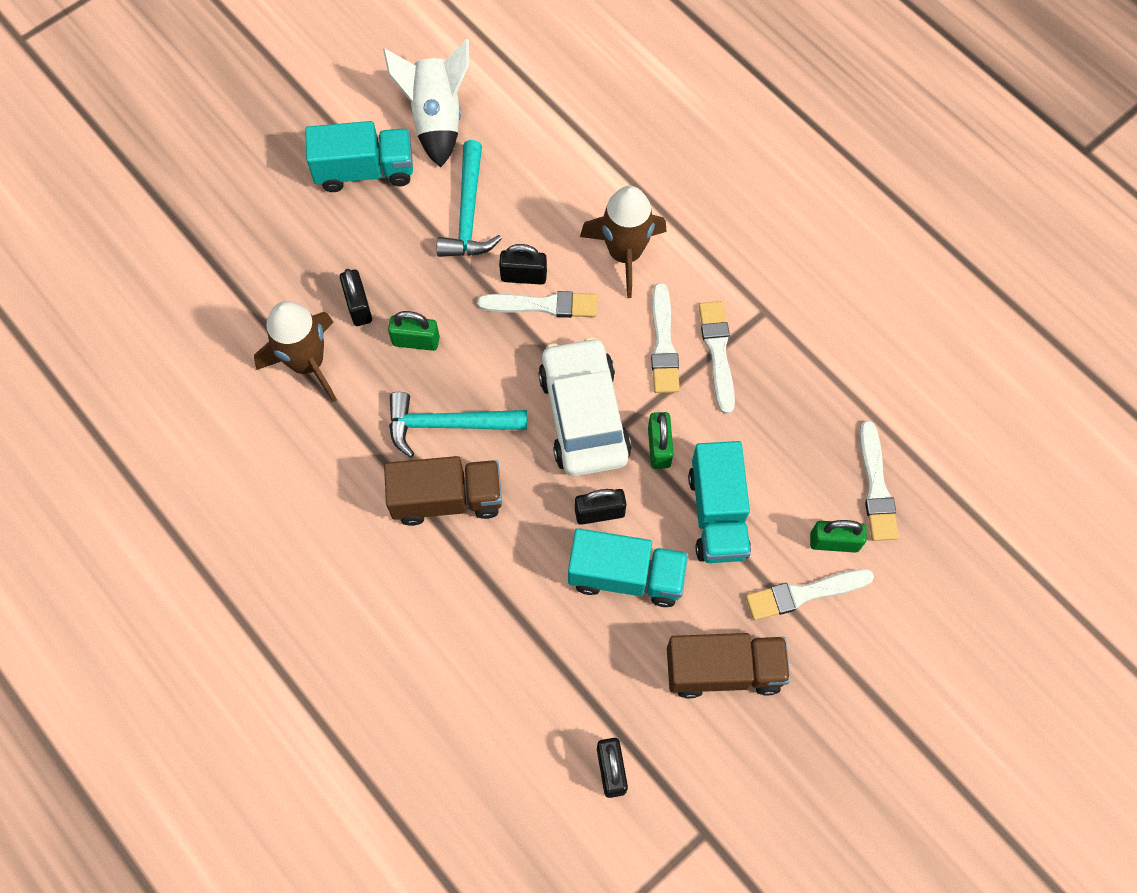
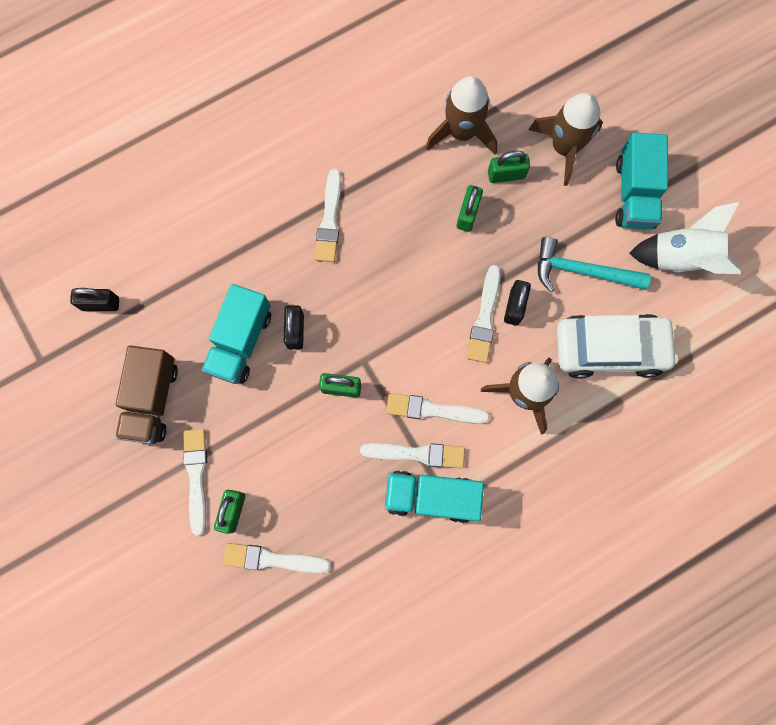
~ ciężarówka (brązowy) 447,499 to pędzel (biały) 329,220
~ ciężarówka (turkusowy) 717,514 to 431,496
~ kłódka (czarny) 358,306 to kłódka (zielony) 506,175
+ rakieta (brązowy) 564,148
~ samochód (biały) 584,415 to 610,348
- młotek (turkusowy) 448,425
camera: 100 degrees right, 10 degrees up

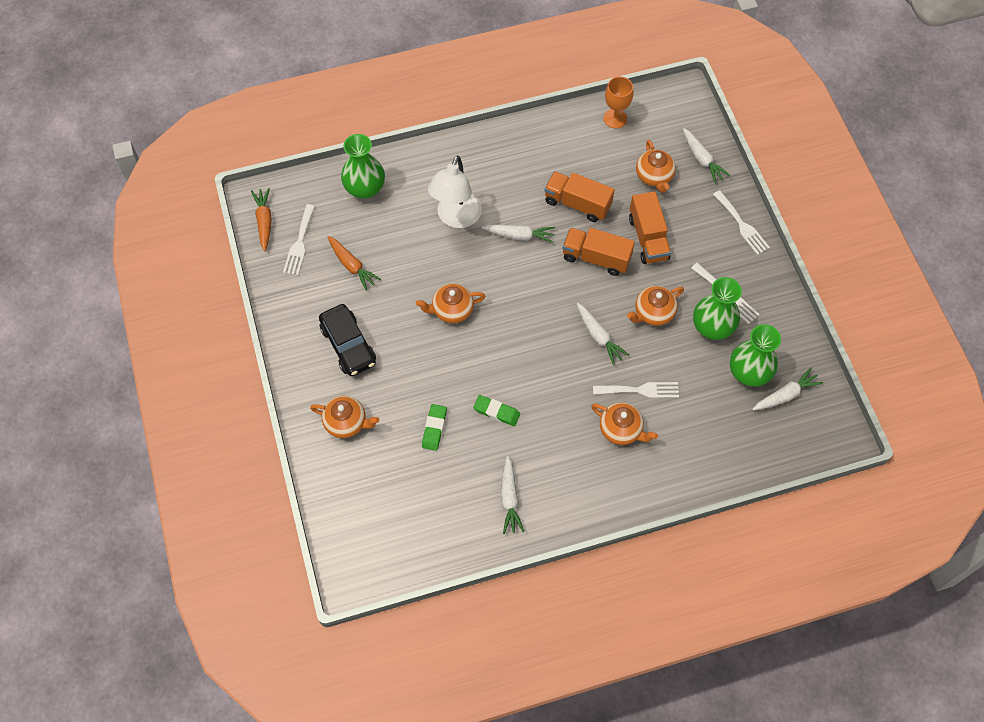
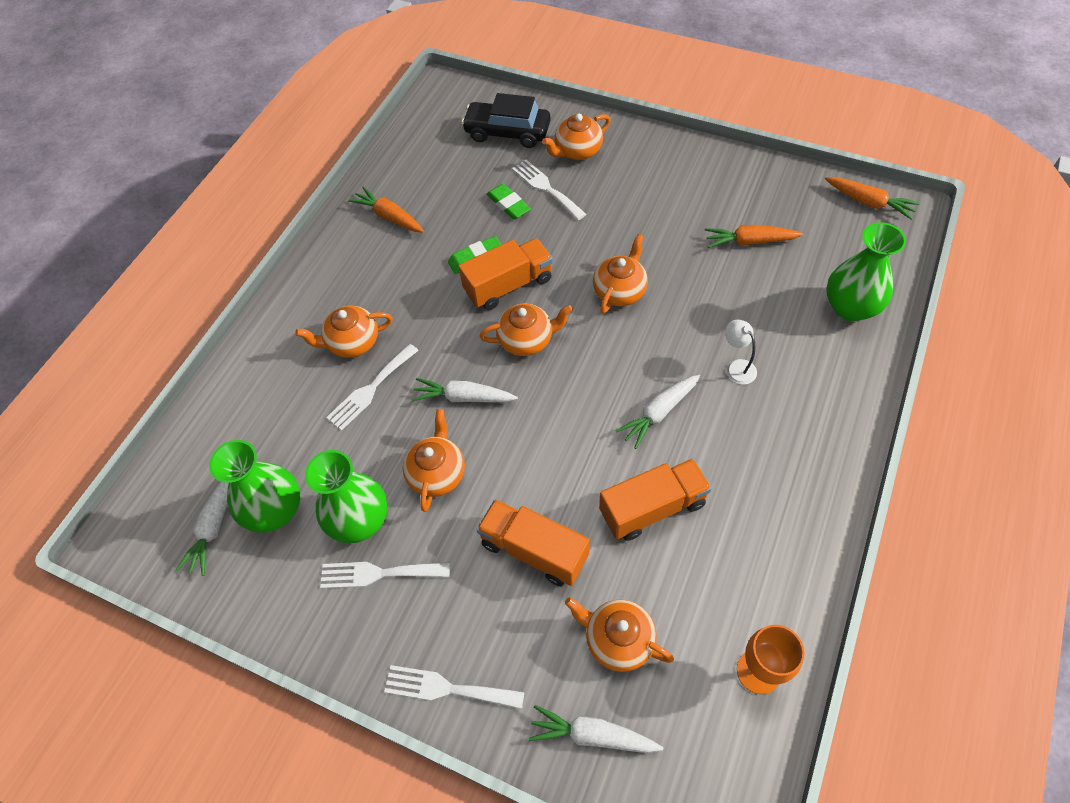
~ marchewka (biały) 509,498 to marchewka (pomarańczowy) 389,217
~ ciężarówka (pomarańczowy) 596,258 to 508,285
~ samochód (czarny) 348,345 to 507,132
+ imbryk (pomarańczowy) 527,340
~ widelec (biały) 299,243 to 546,188
~ lampka (biały) 456,218 = 737,367 x0.47
camera: 135 degrees right, 5 degrees down

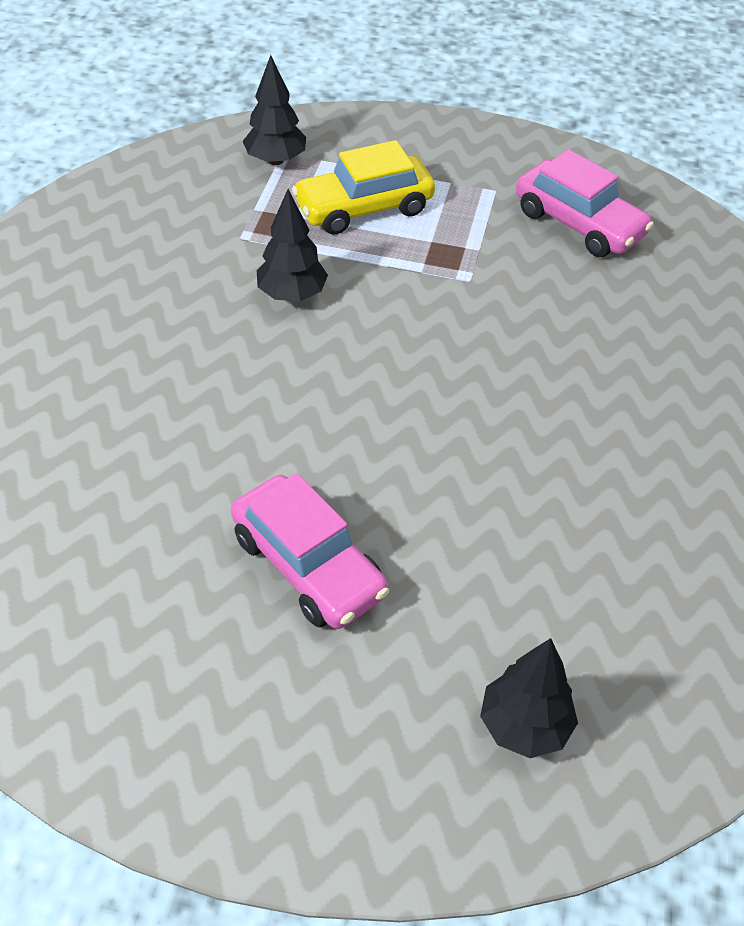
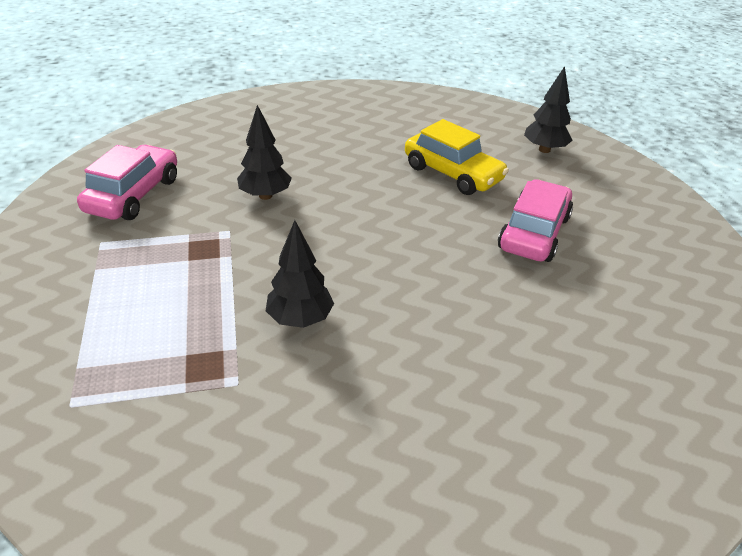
~ drzewko (czarny) 275,160 to 265,196
~ samochód (żółty) 364,208 to 453,173
camera: 115 degrees left, 10 degrees down

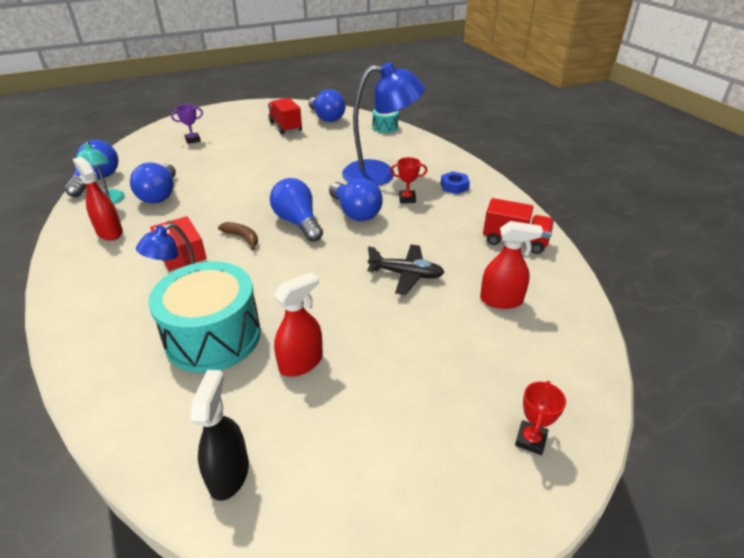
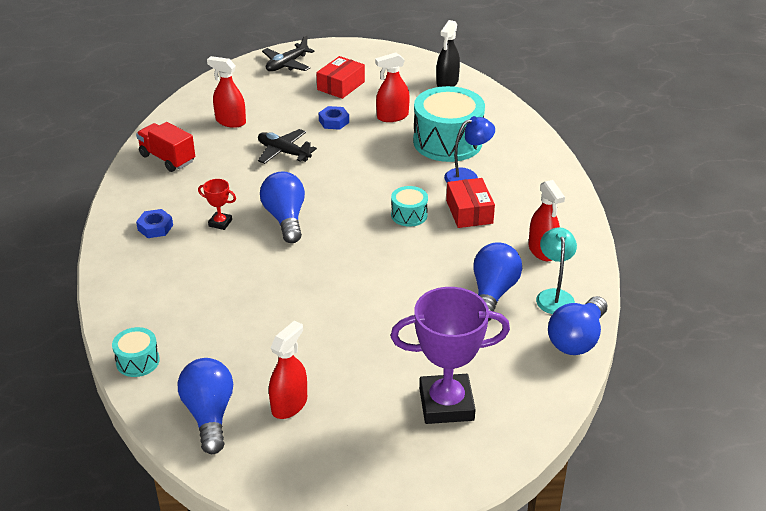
~ puchar (czerwony) 530,440 to samolot (czarny) 287,64
~ ciężarówka (czerwony) 285,127 to spryskiwacz (czerwony) 289,405
+ pudełko (czerwony) 341,86
+ nakrętka (niebieski) 334,121
~ banan (brązowy) 242,237 to bęben (turkusowy) 409,215
~ puchar (fioletowy) 193,140 = 446,404 x2.28
- żarówka (niebieski) 298,222
- lampka (niebieski) 380,174
camera: 160 degrees left, 0 degrees up

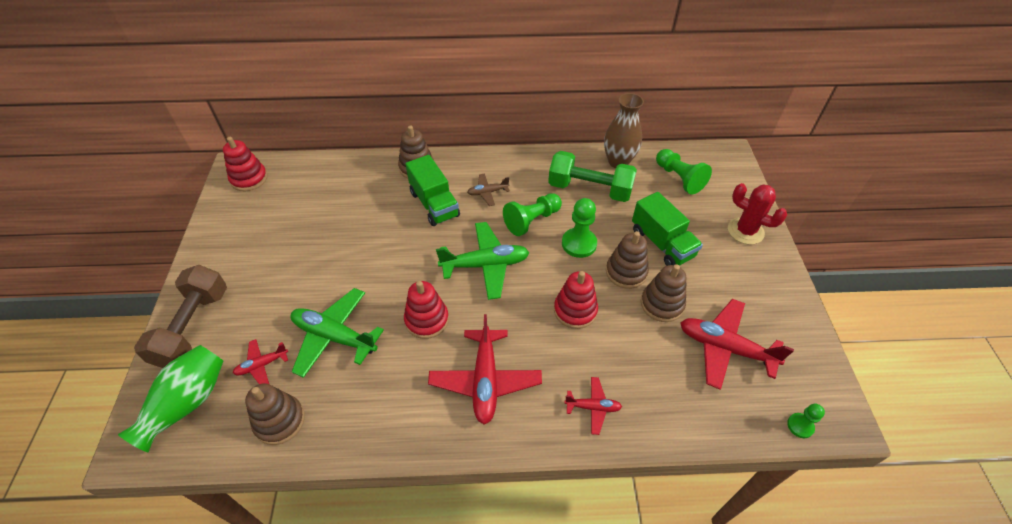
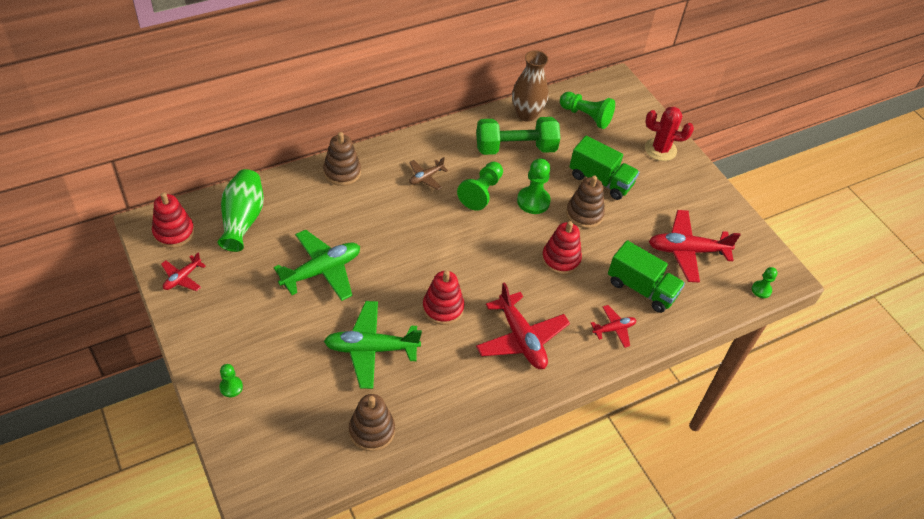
~ samolot (czerwony) 262,365 to 182,278
~ wazon (zielony) 187,403 to 242,219
~ hantel (brązowy) 193,327 to pionek (zielony) 231,387
~ samolot (zielony) 485,265 to 322,271
~ ciężarówka (zielony) 434,204 to 641,288
- zabawka nakładanka (brązowy) 662,304
camera: 30 degrees left, 0 degrees up

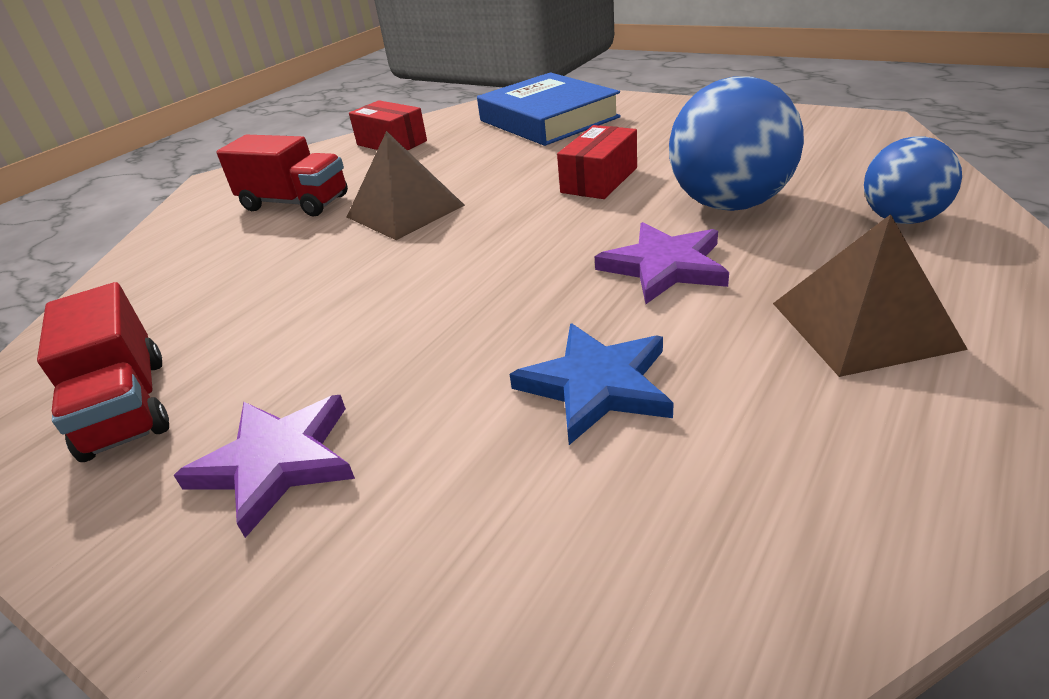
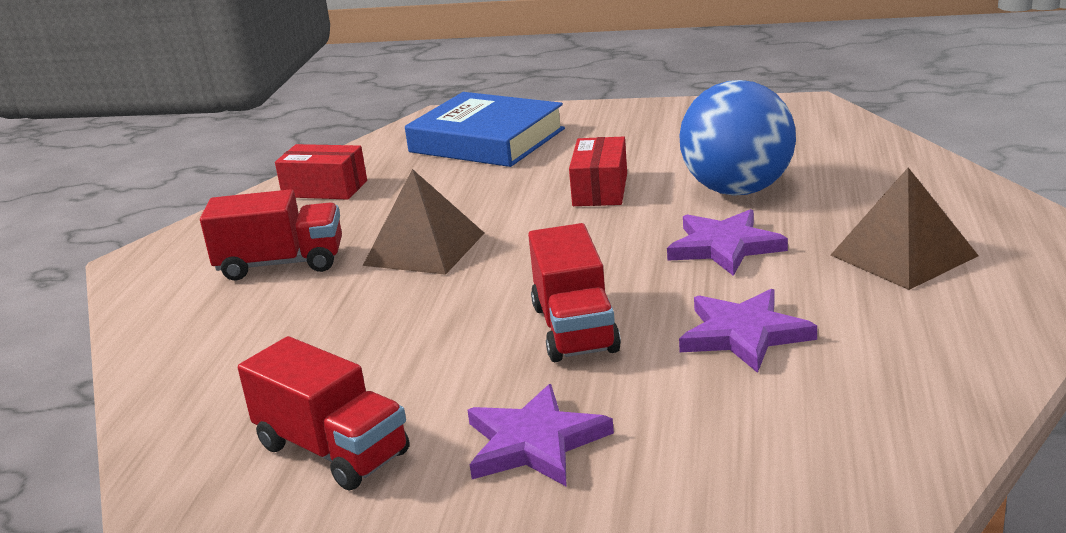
+ ciężarówka (czerwony) 574,329
~ gwiazda (niebieski) 596,385 to gwiazda (fioletowy) 744,334
- piłka (niebieski) 901,219
camera: 25 degrees left, 10 degrees down

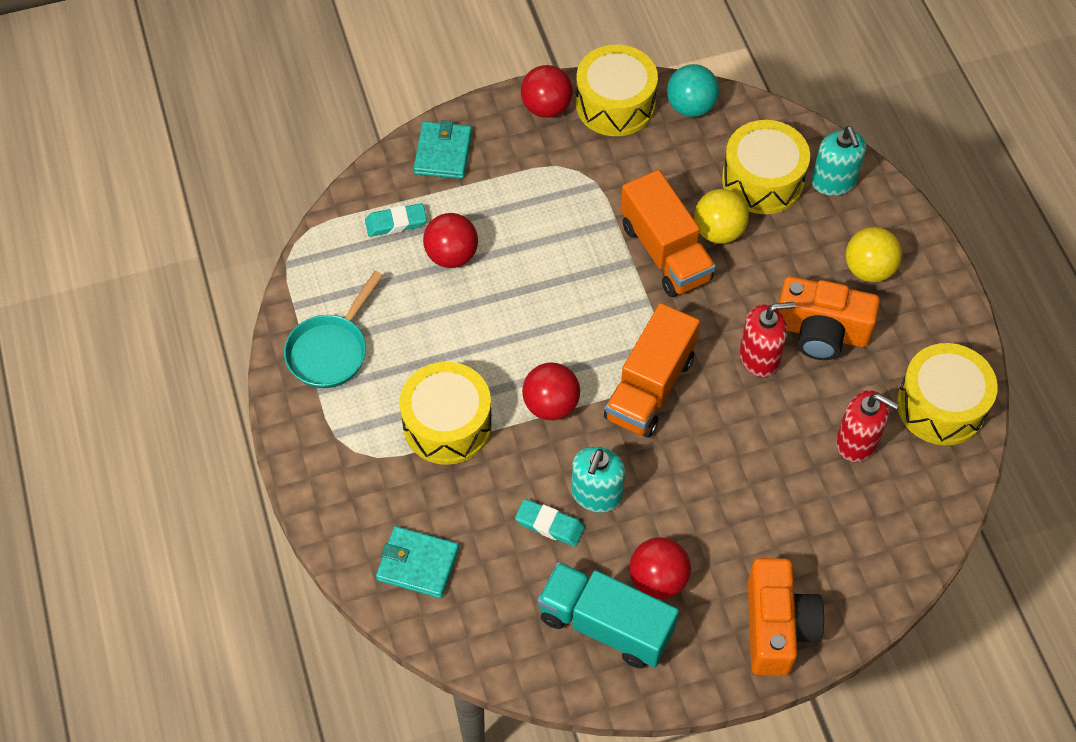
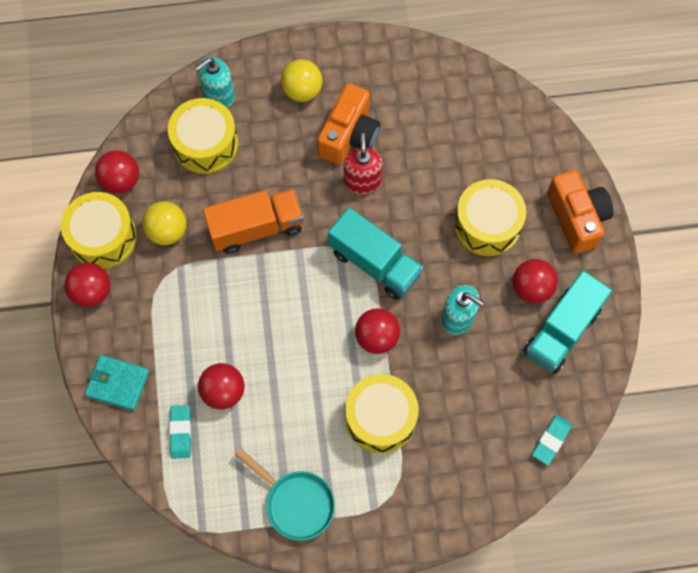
~ piłka (turkusowy) 690,107 to piłka (czerwony) 121,181
~ piłka (żółty) 718,231 to 167,231
~ dozownik mydła (turkusowy) 833,182 = 218,95 150 degrees clockwise
~ ciężarówka (pomarańczowy) 649,387 to ciężarówka (turkusowy) 374,263
~ bęben (żółty) 941,405 to 487,225
~ gumka do mazania (turkusowy) 549,525 to 551,440
~ aparat fotograficzny (pomarańczowy) 777,627 = 577,218 60 degrees clockwise
- portfel (turkusowy) 417,564
- dozownik mydła (czerwony) 857,441
camera: 80 degrees left, 10 degrees up

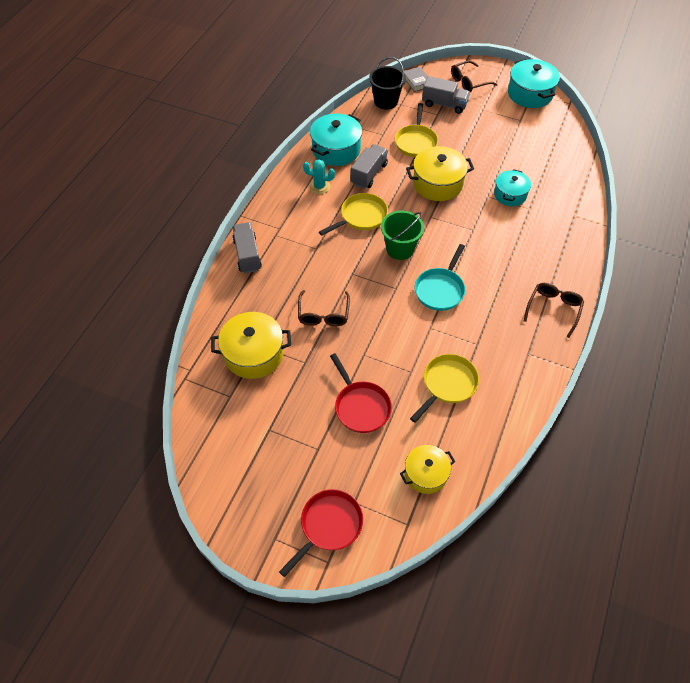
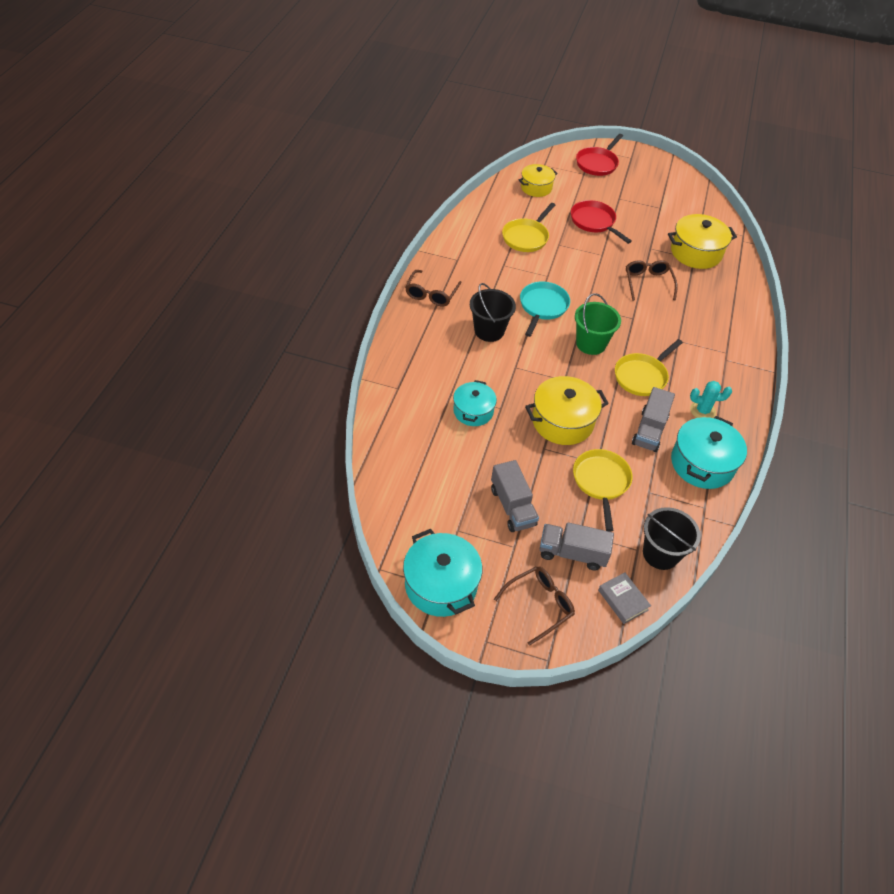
+ wiadro (czarny) 489,331
~ ciężarówka (szary) 247,255 to 512,507
camera: 170 degrees right, 5 degrees down

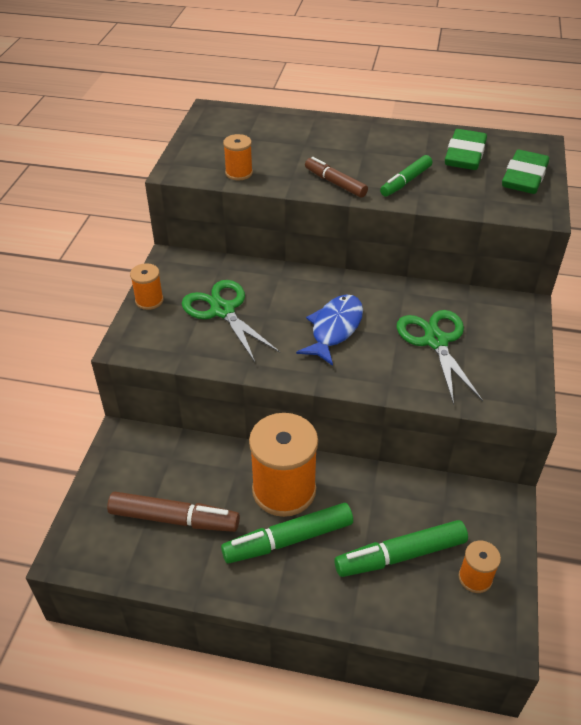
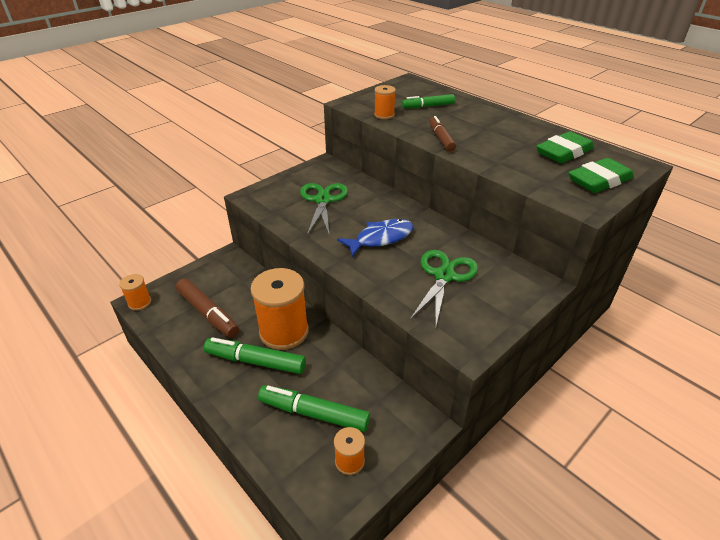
~ szpulka (pomarańczowy) 149,300 to 139,302
~ flamaster (zielony) 406,182 to 428,106
camera: 35 degrees right, 5 degrees down

